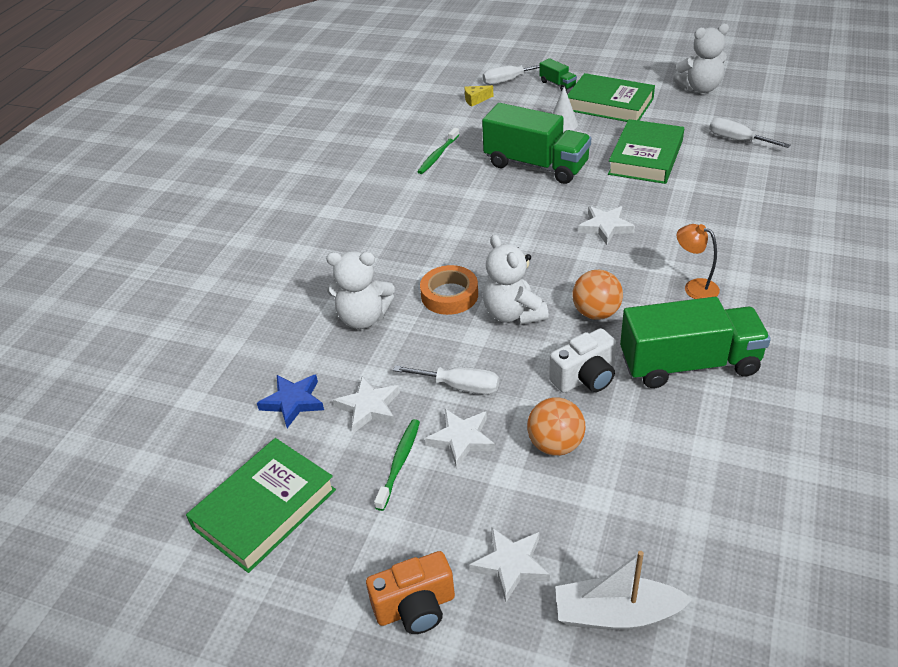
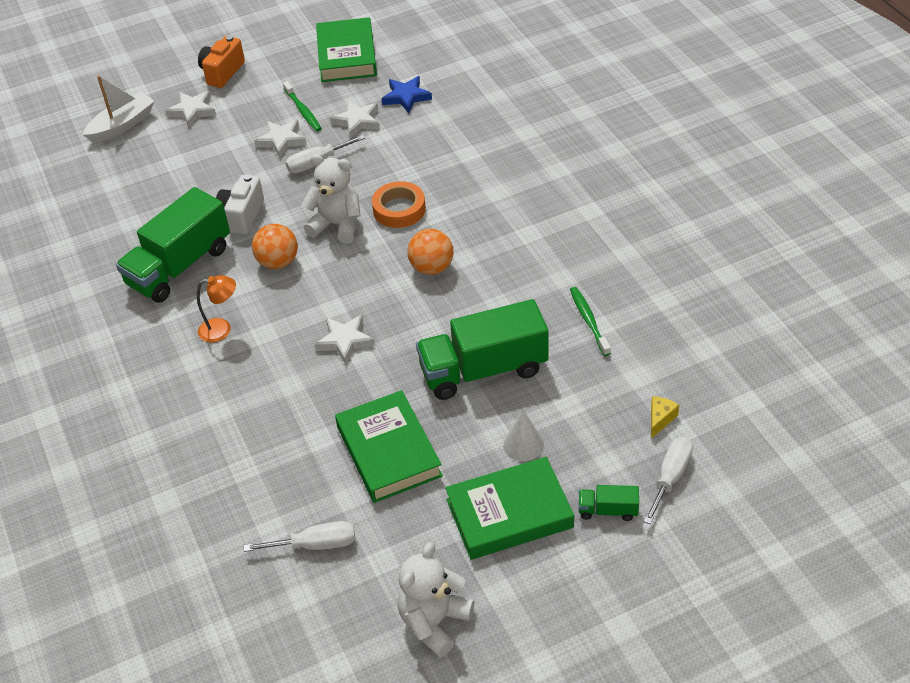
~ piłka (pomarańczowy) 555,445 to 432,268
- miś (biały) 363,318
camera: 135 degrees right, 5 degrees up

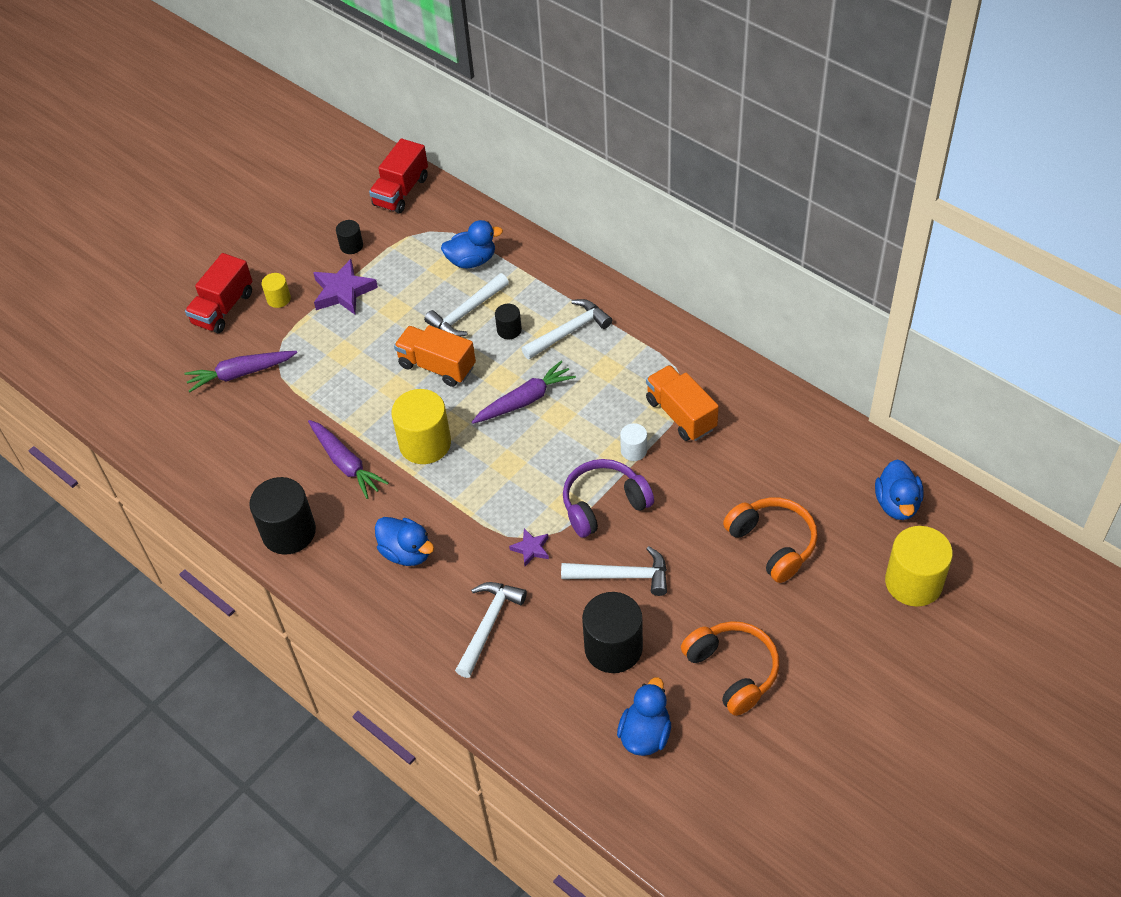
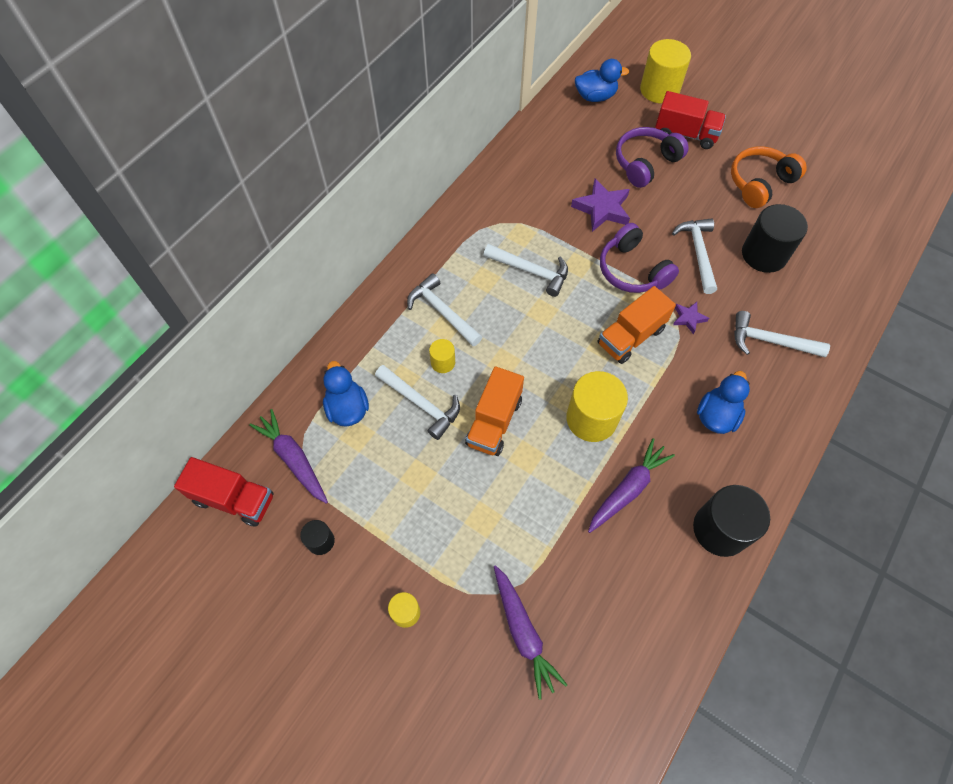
~ marchewka (fioletowy) 525,400 to 293,459
~ walec (czarny) 509,330 to walec (żółty) 443,362
+ młotek (biały) 531,271
~ gwiazda (fioletowy) 343,291 to 602,209
~ ciężarówka (pomarańczowy) 681,414 to 631,336
~ słuchawki (pomarańczowy) 773,543 to słuchawki (fioletowy) 645,163
~ ciężarówka (czerwony) 223,308 to 685,134
- kaczka (niebieski) 645,734
- walec (biały) 634,450
camera: 100 degrees left, 10 degrees up

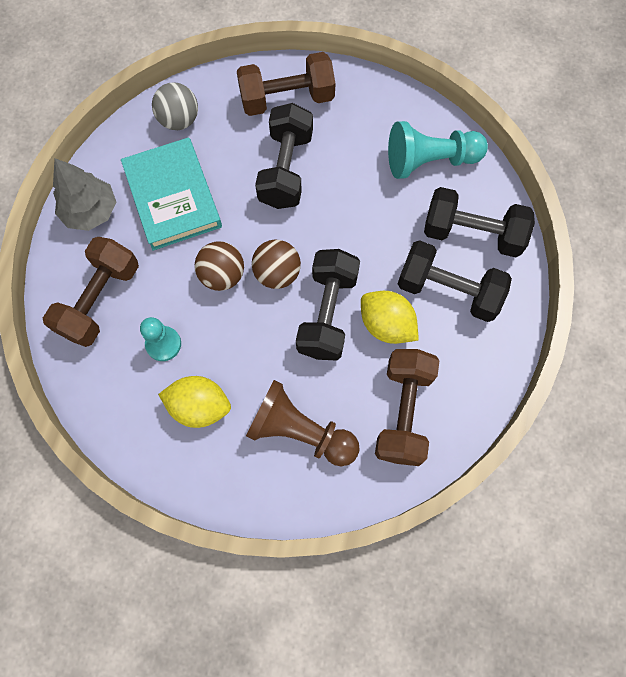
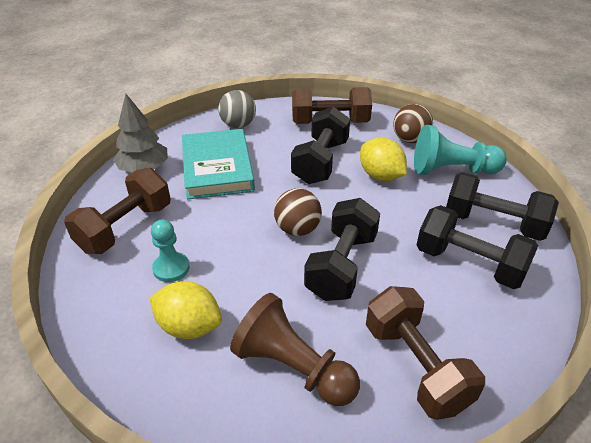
~ cytryna (żółty) 386,325 to 380,176
~ hantel (brązowy) 403,412 = 415,366 45 degrees counterclockwise
~ piłka (brązowy) 222,275 to 410,140
camera: 10 degrees right, 30 degrees down

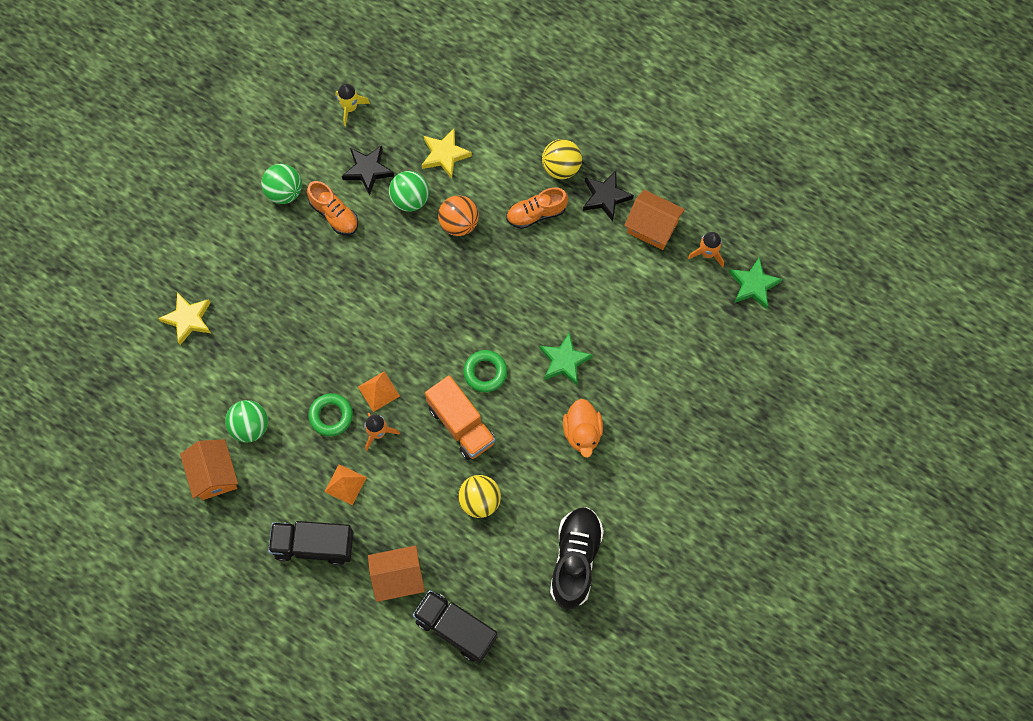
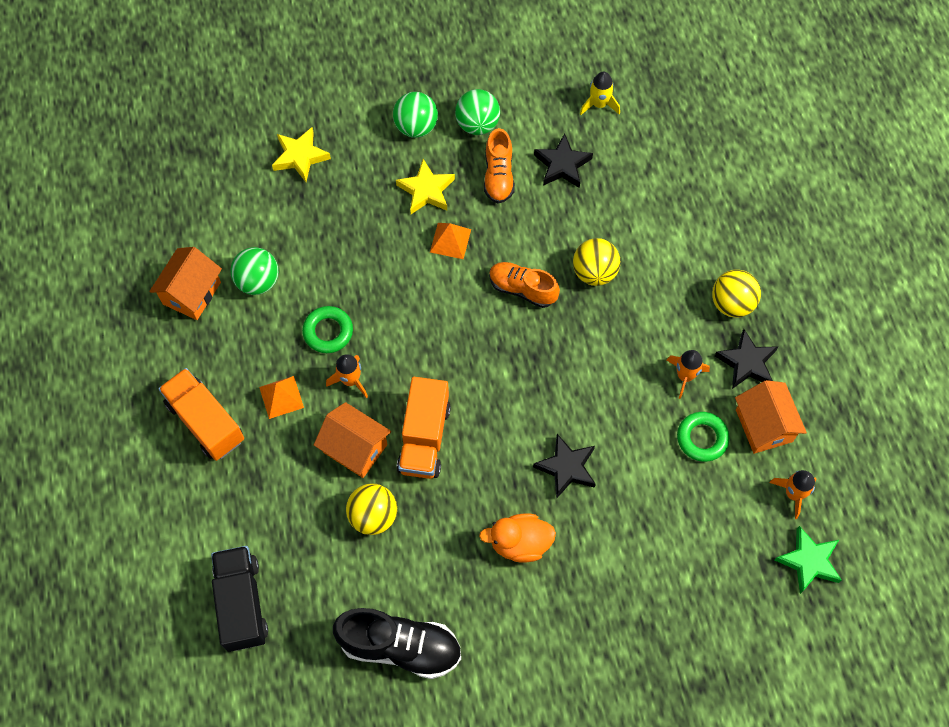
~ ciężarówka (czarny) 313,545 to ciężarówka (pomarańczowy) 205,422
~ domek (pomarańczowy) 398,577 to 355,448
~ but (czarny) 575,560 = 400,646 45 degrees clockwise
~ piłka (zielony) 410,199 to 416,127
~ gwiazda (żółty) 444,155 to 426,190
~ piramida (pomarańczowy) 378,391 to 450,240
~ kaczka (pomarańczowy) 582,432 = 519,543 45 degrees clockwise
~ but (pomarańczowy) 536,213 to 522,289
~ gwiazda (zielony) 564,361 to gwiazda (czarny) 566,468
~ piłka (pomarańczowy) 459,223 to piłka (żółty) 594,272
+ rakieta (pomarańczowy) 685,376
~ pierścień (zielony) 485,372 to 702,438
camera: 45 degrees right, 5 degrees down

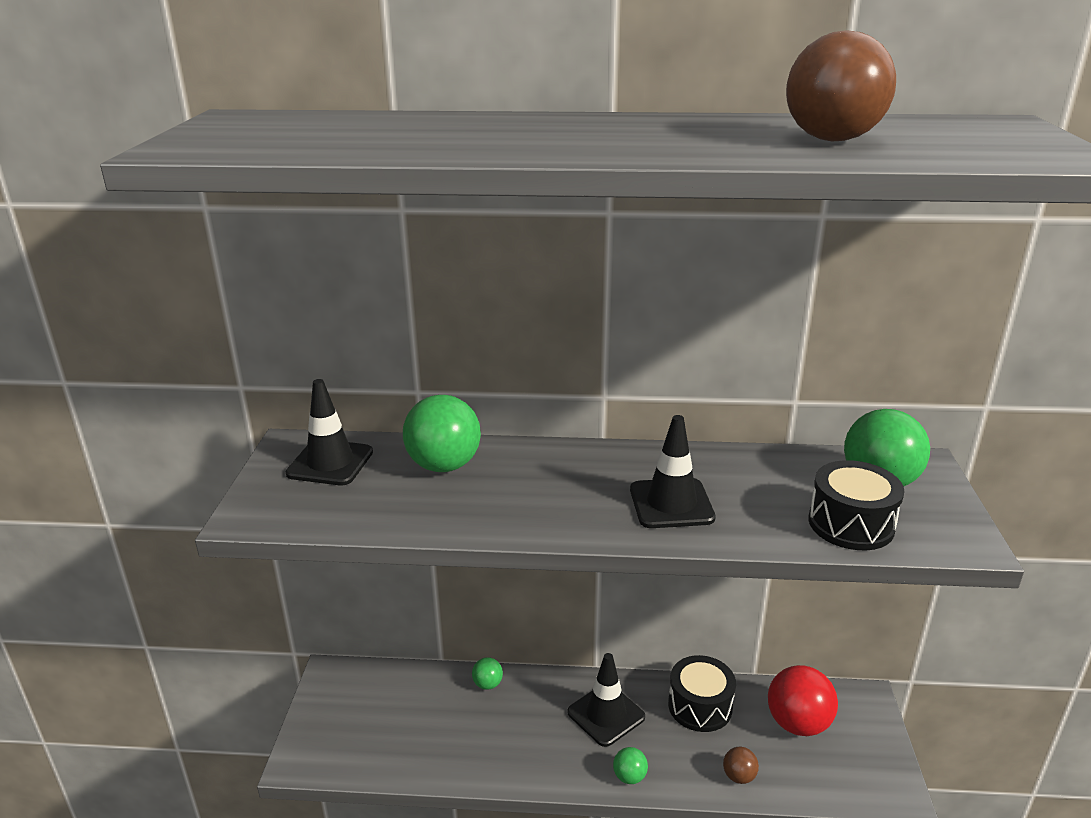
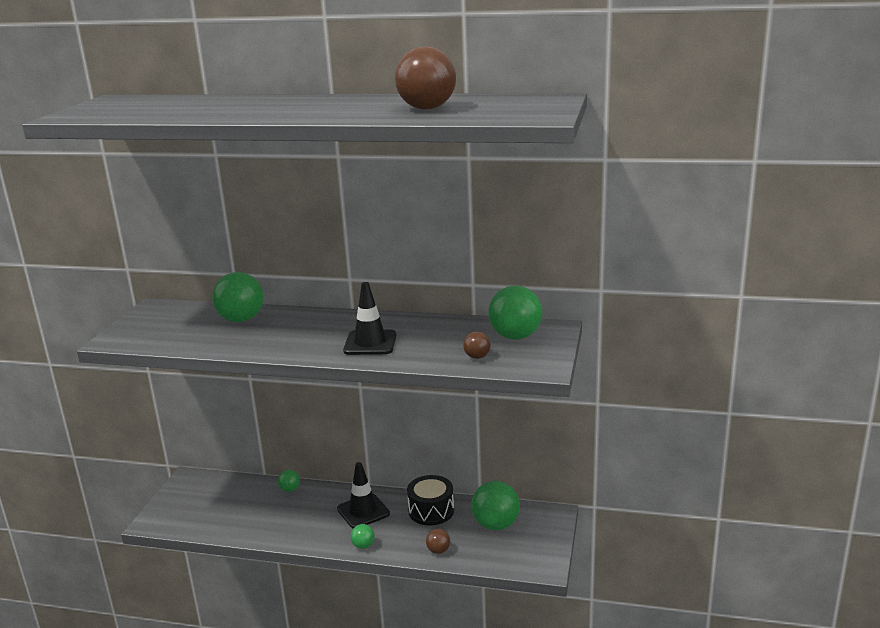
~ bęben (czarny) 851,524 to piłka (brązowy) 477,357
~ piłka (czerwony) 797,723 to piłka (zielony) 495,525
- pachołek (czarny) 330,463
camera: 10 degrees right, 5 degrees down

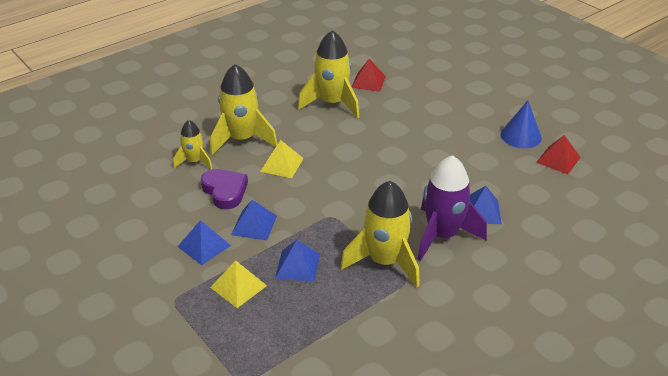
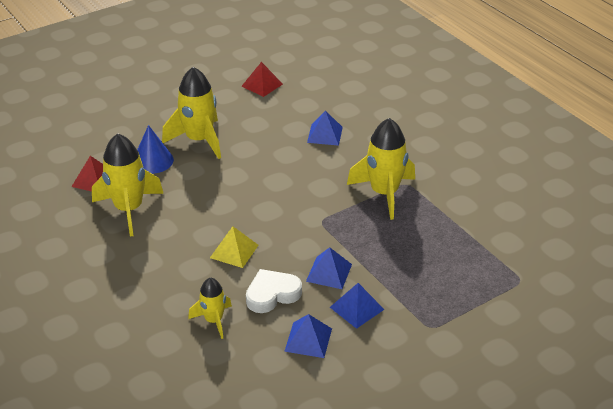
~ stożek (niebieski) 521,136 to 152,161
~ rakieta (żółty) 242,139 to 199,140
~ serce (fioletowy) 225,191 to serce (biały) 272,294
~ piramida (niebieski) 298,265 to 308,339
- piramida (żółty) 238,286
- rakieta (fioletowy) 442,235
camera: 85 degrees left, 0 degrees up

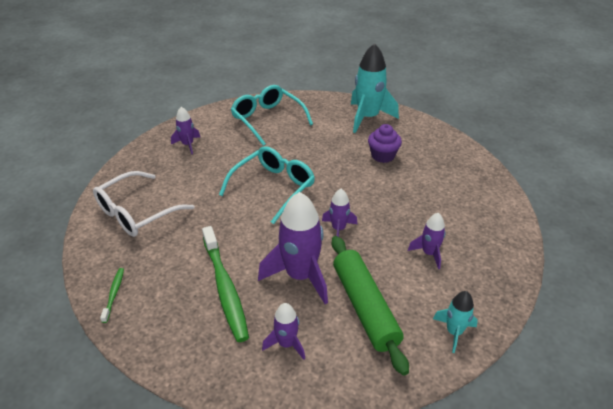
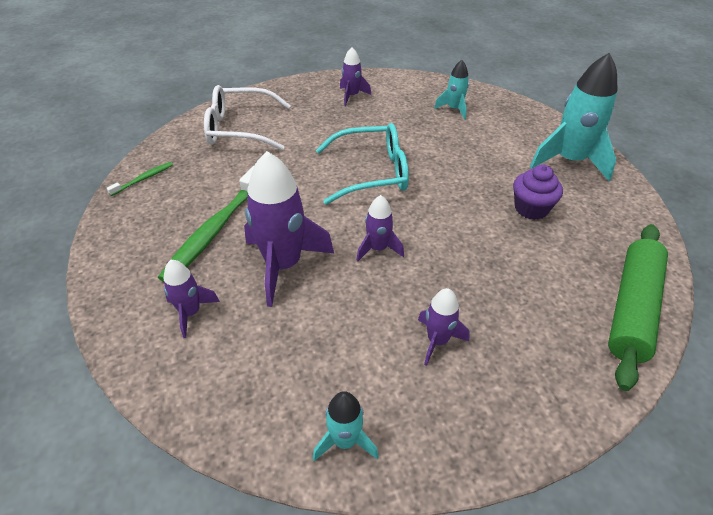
~ okulary (turkusowy) 267,119 to rakieta (turkusowy) 454,109
~ wałek do ciasta (zielony) 364,307 to 632,308
camera: 45 degrees right, 5 degrees up

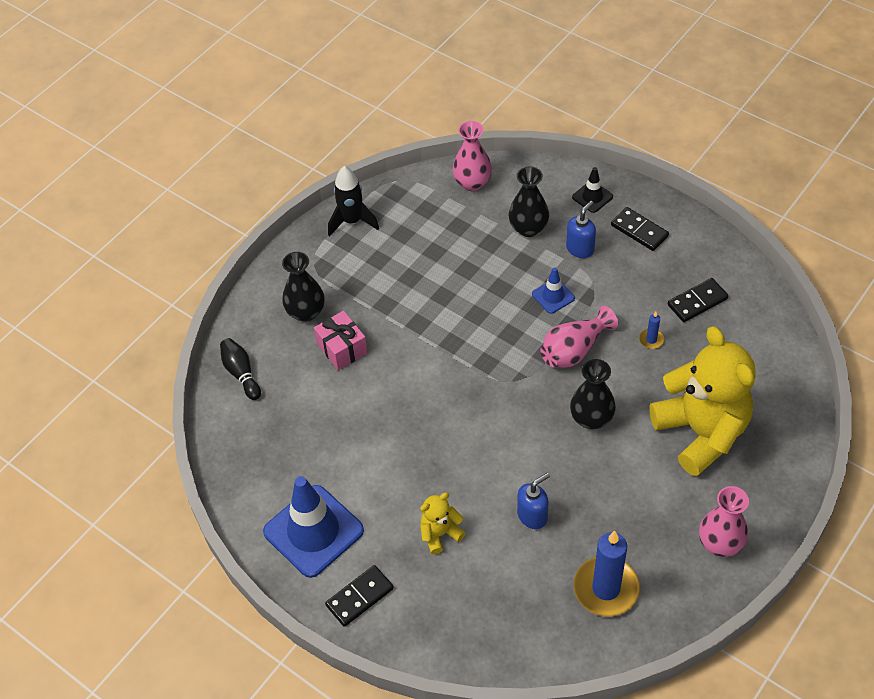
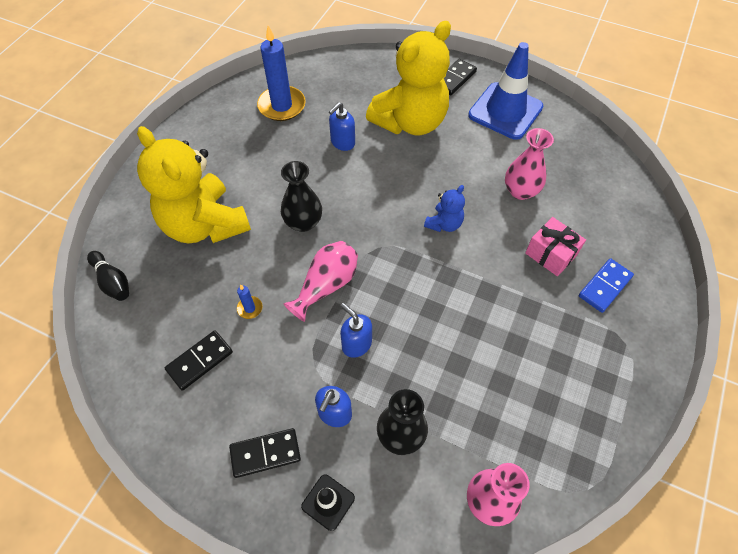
~ kręgiel (czarny) 241,373 to 113,281
~ kostka domina (czarny) 639,231 = 265,453 45 degrees counterclockwise
~ pachołek (niebieski) 553,296 to dozownik mydła (niebieski) 356,344
~ miś (żółty) 440,533 = 410,122 x2.28
+ miś (niebieski) 444,224
~ wazon (różowy) 720,543 to 520,191
~ wazon (czarny) 306,312 to kostka domina (niebieski) 604,286
- rakieta (czarny) 352,221
camera: 165 degrees right, 5 degrees up

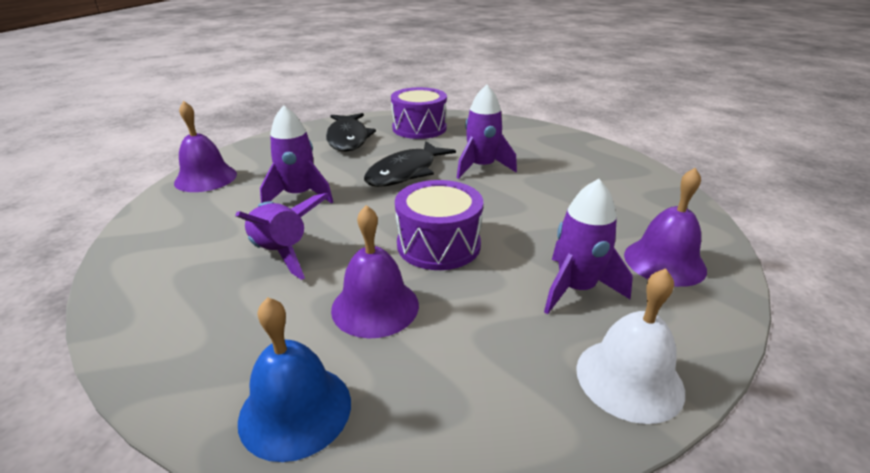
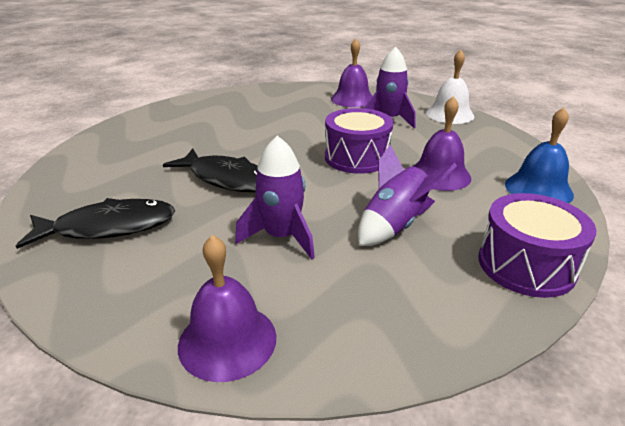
~ bęben (fioletowy) 419,128 to 526,265
- rakieta (fioletowy) 481,167
camera: 95 degrees left, 0 degrees up

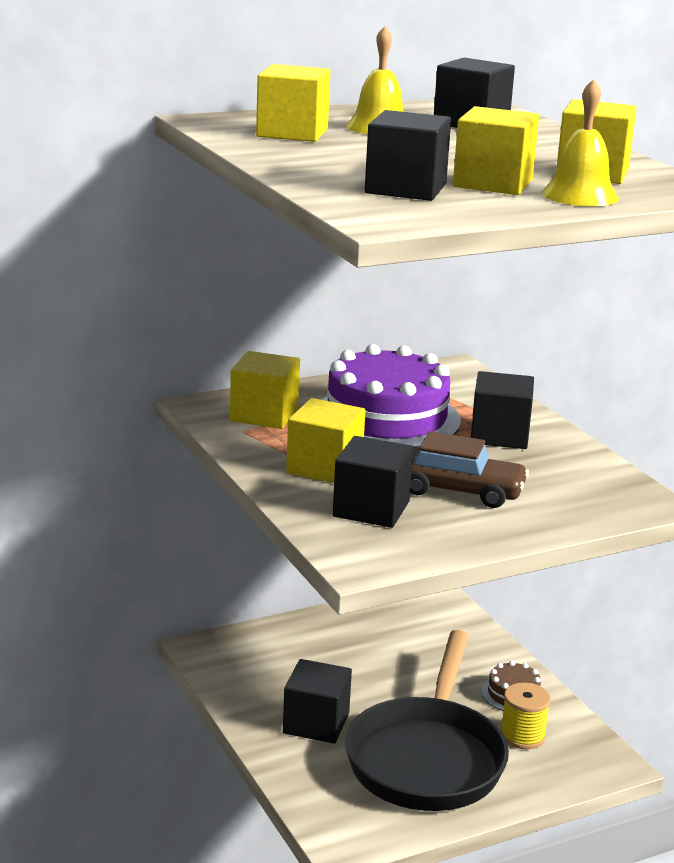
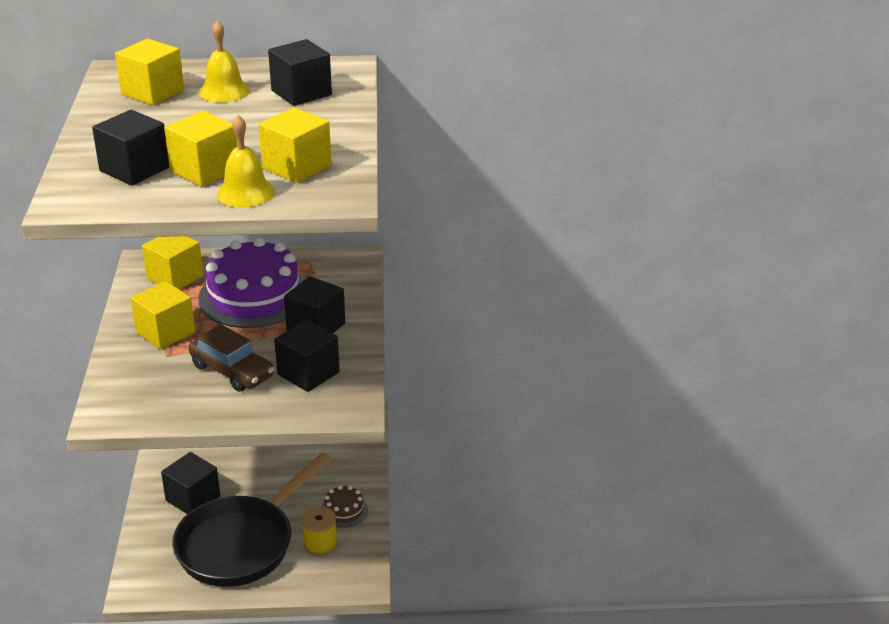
~ sześcian (czarny) 371,509 to 308,373
camera: 25 degrees right, 10 degrees up

